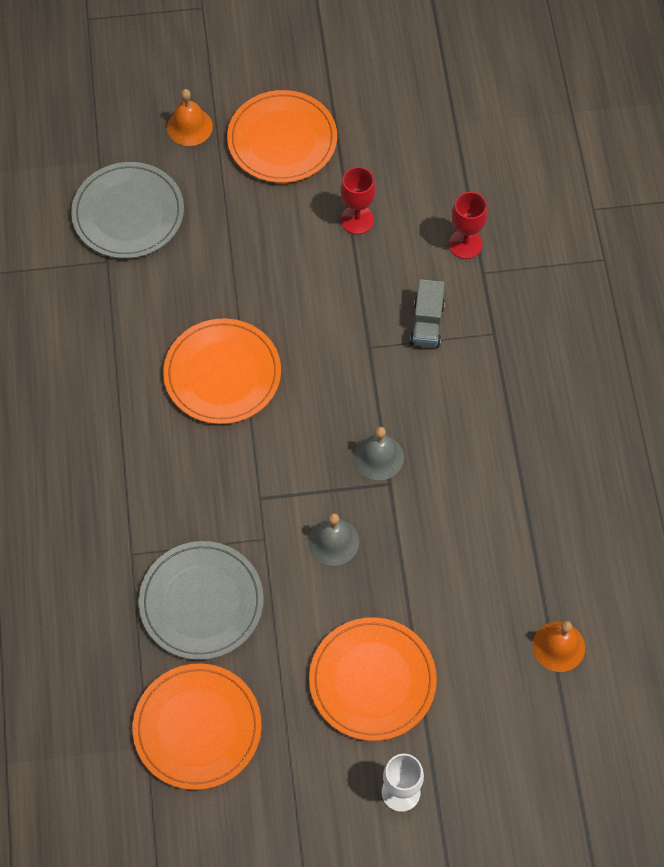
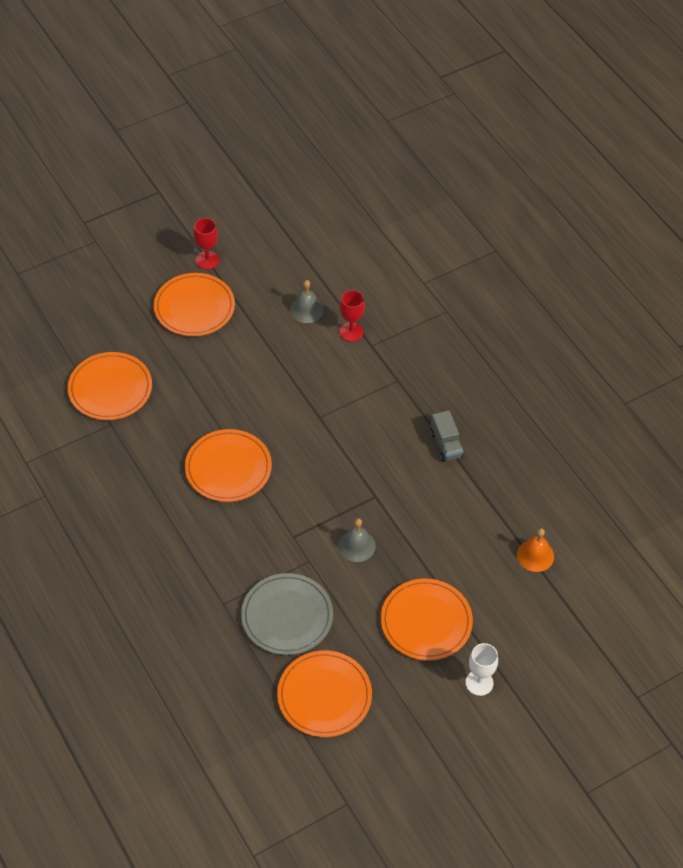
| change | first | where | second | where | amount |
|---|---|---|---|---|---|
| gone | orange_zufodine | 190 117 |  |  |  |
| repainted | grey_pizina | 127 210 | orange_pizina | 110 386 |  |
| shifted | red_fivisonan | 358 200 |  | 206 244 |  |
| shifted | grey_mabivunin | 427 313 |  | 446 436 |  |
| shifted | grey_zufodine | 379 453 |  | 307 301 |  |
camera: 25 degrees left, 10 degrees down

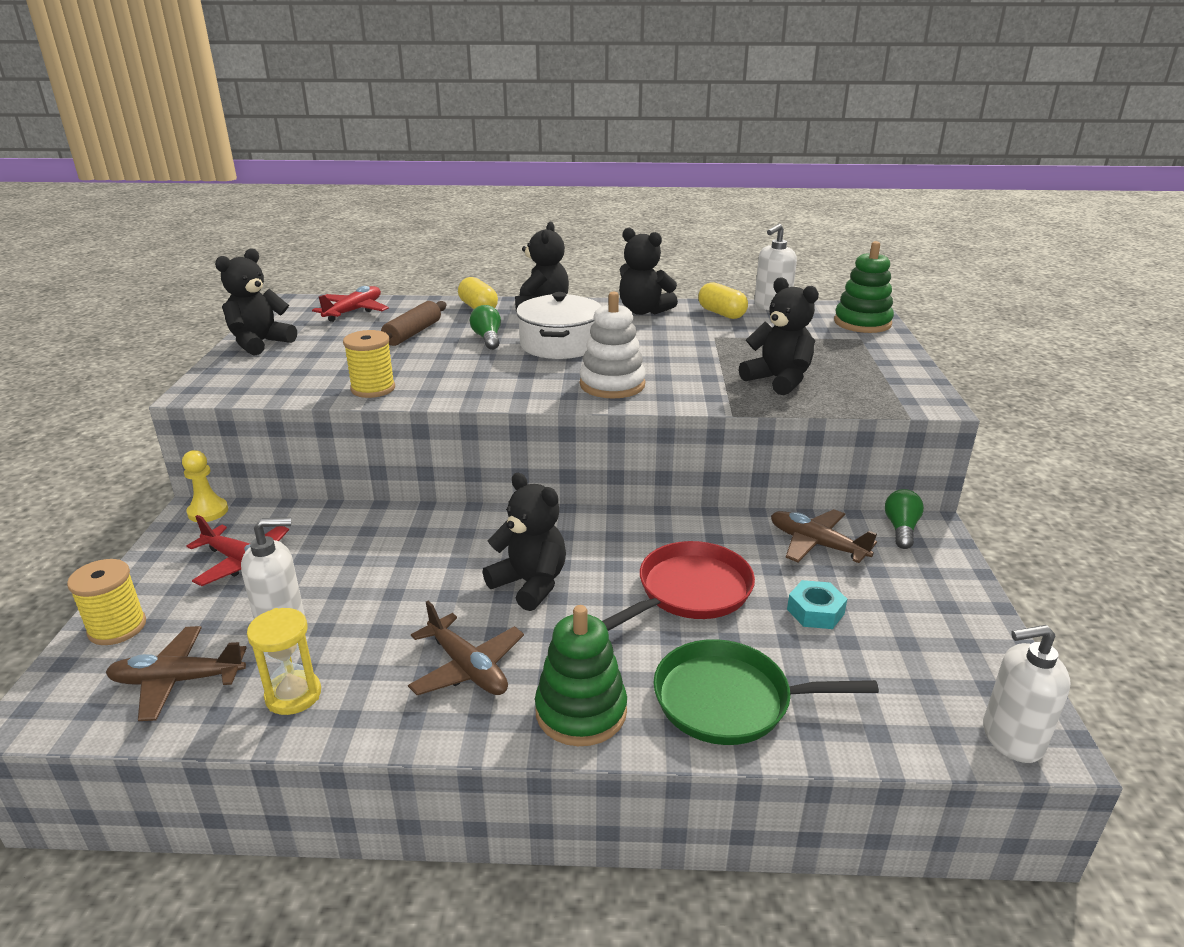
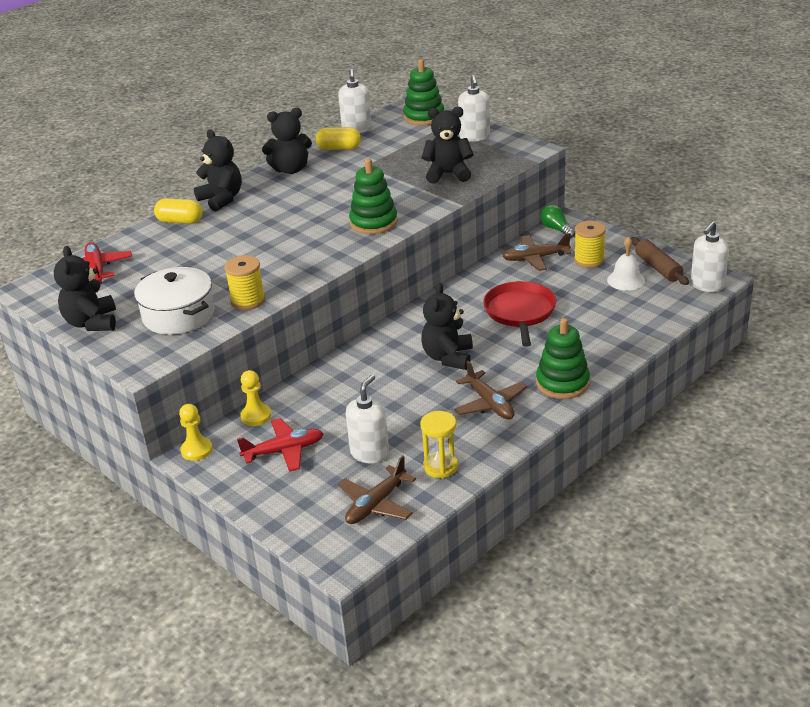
| change | first | where | second | where | amount |
|---|---|---|---|---|---|
| shifted | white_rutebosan | 559 325 |  | 174 301 |  |
| repainted | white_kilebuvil | 613 345 | green_kilebuvil | 373 196 |  |
| shifted | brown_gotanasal | 414 323 |  | 660 261 |  |
| gone | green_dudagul | 485 327 |  |  |  |
| rotated | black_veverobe | 524 542 |  | 447 326 | 75 degrees counterclockwise |
| shifted | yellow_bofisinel | 106 602 |  | 590 244 |  |
| gone | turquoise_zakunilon | 817 604 |  |  |  |
| rotated | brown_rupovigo | 466 648 |  | 490 390 | 60 degrees clockwise |
| gone | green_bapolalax | 766 692 |  |  |  |
| new |  |  | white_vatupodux | 474 108 |  |
| new |  |  | white_zufodine | 626 264 |  |
| new |  |  | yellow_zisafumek | 256 398 |  |
camera: 45 degrees left, 5 degrees up

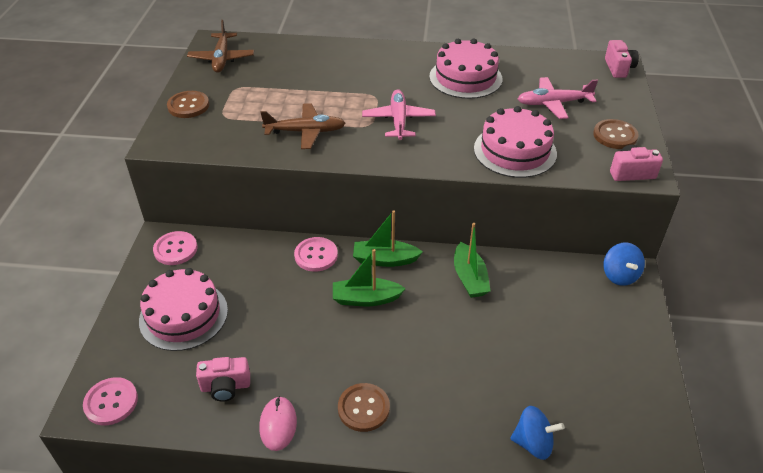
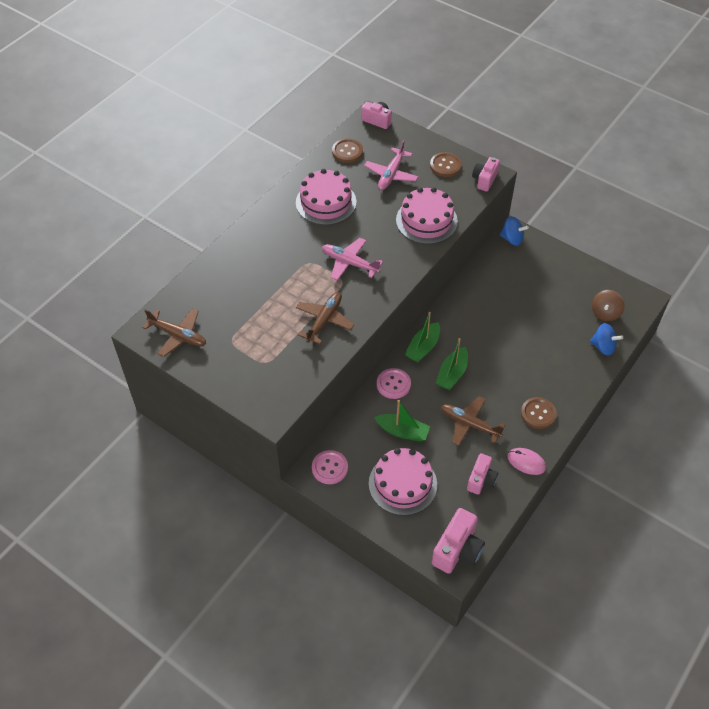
| change | first | where | second | where | amount |
|---|---|---|---|---|---|
| shifted | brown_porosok | 188 104 |  | 347 150 |  |
| shifted | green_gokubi | 472 260 |  | 402 421 |  |
| swapped | pink_porosok | 110 401 | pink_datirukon | 458 541 |  |
| rotated | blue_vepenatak | 537 433 |  | 606 339 | 75 degrees clockwise |
| new |  |  | brown_vepenatak | 608 305 |  |
| new |  |  | brown_rupovigo | 473 420 |  |
camera: 60 degrees left, 10 degrees up

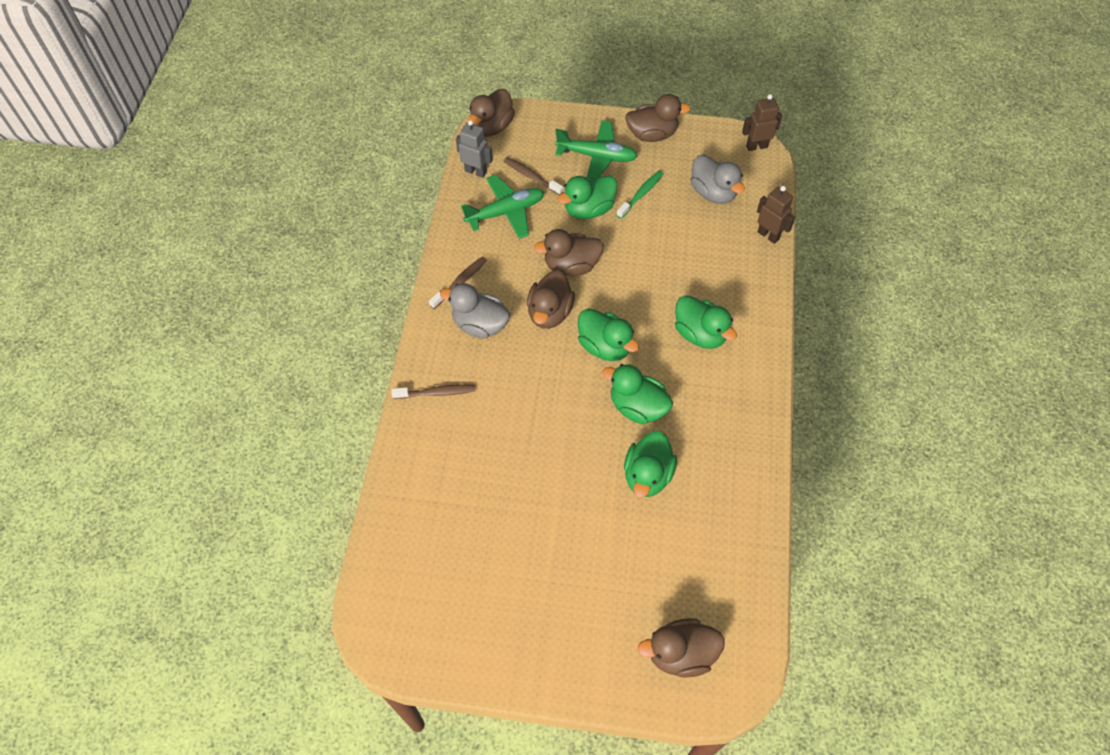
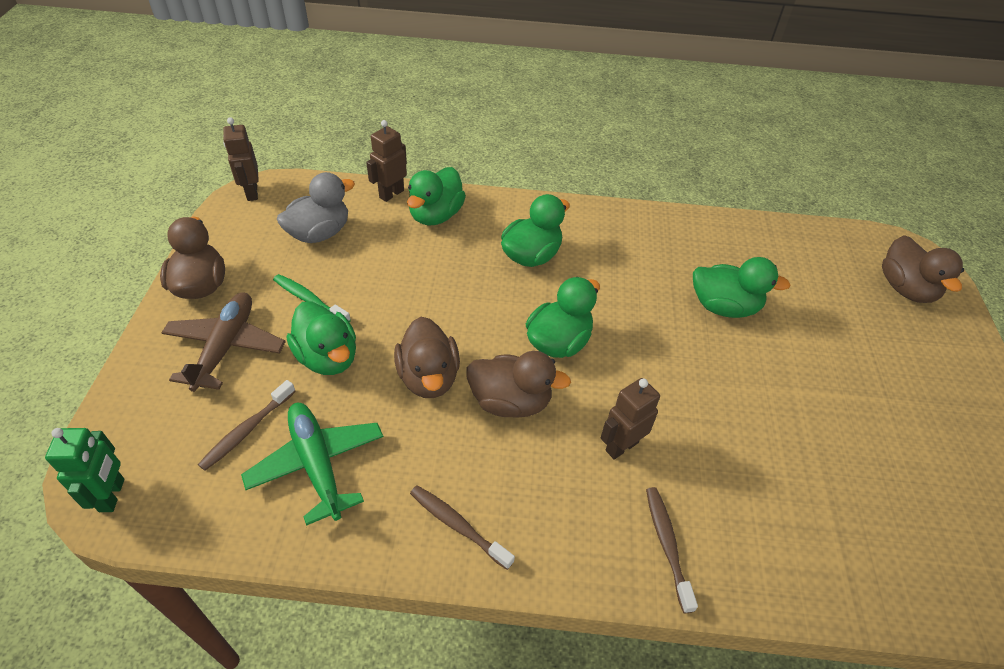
| change | first | where | second | where | amount |
|---|---|---|---|---|---|
| swapped | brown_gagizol | 491 113 | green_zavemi | 84 470 |  |
| gone | grey_zavemi | 474 149 |  |  |  |
| repainted | green_rupovigo | 596 149 | brown_rupovigo | 223 342 |  |
| gone | grey_gagizol | 475 311 |  |  |  |
| shifted | green_gagizol | 637 394 |  | 436 196 |  |
| new |  |  | brown_zavemi | 630 419 |  |
camera: 95 degrees left, 10 degrees down

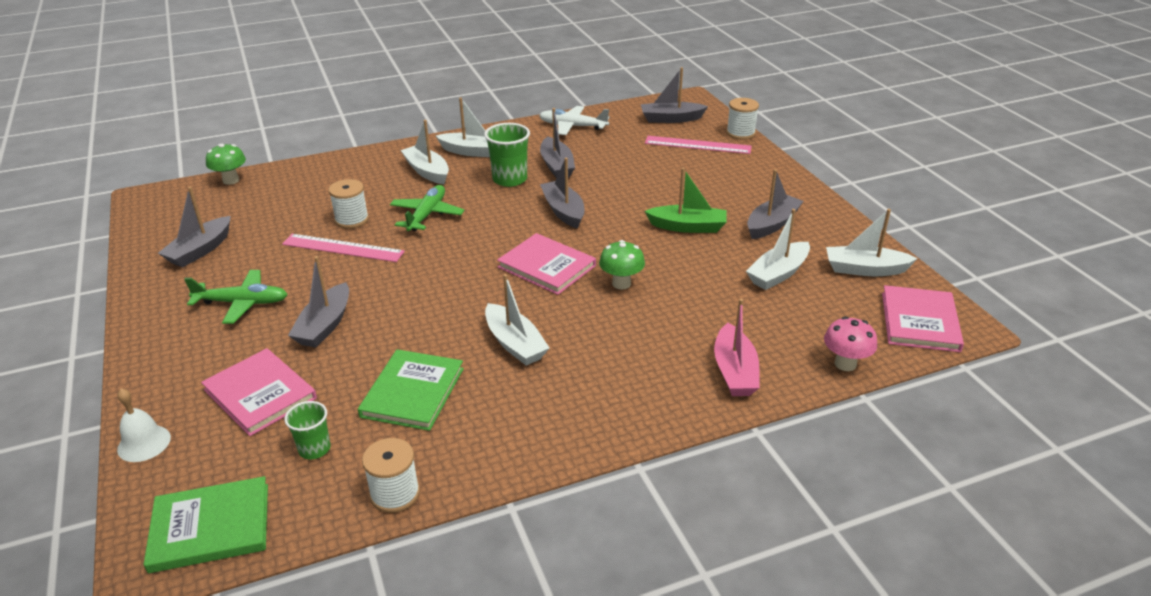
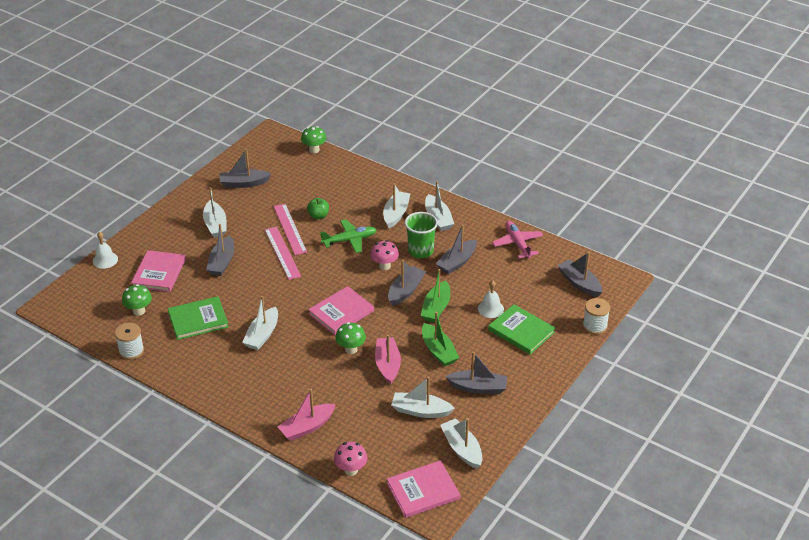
| change | first | where | second | where | amount |
|---|---|---|---|---|---|
| repainted | white_rupovigo | 574 120 | pink_rupovigo | 517 240 |  |
| shifted | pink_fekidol | 698 145 |  | 283 253 |  |
| swapped | white_bofisinel | 349 204 | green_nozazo | 318 208 |  |
| rotated | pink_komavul | 546 264 |  | 341 310 | 45 degrees clockwise |
| rotated | grey_gokubi | 318 302 |  | 220 250 | 60 degrees counterclockwise |
| swapped | green_rupovigo | 236 297 | white_gokubi | 214 212 |  |
| swapped | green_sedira | 307 430 | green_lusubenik | 137 300 |  |
| shifted | green_komavul | 206 524 |  | 522 329 |  |
| new |  |  | pink_lusubenik | 385 255 |  |
| new |  |  | green_gokubi | 435 296 |  |
| new |  |  | white_zufodine | 491 299 |  |
| new |  |  | pink_gokubi | 388 359 |  |
camera: 55 degrees right, 5 degrees up

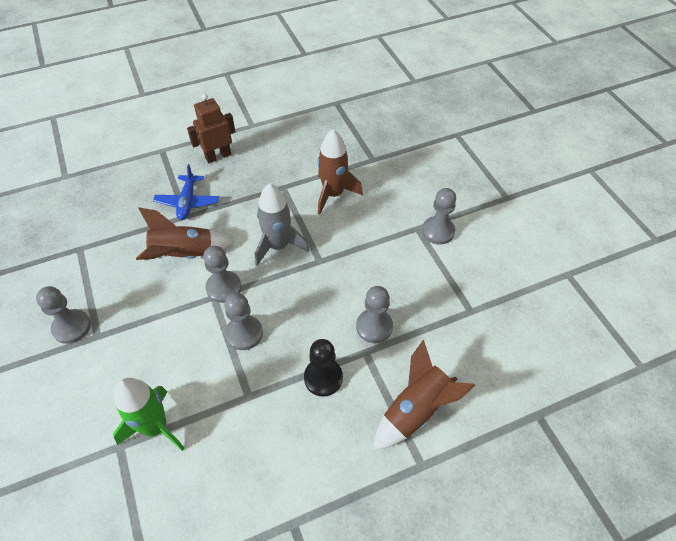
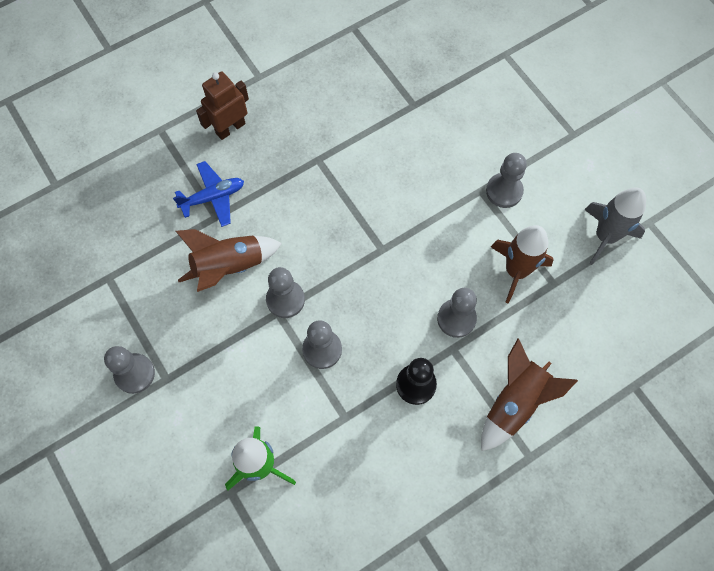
| change | first | where | second | where | amount |
|---|---|---|---|---|---|
| shifted | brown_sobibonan | 340 171 |  | 522 264 |  |
| rotated | blue_rupovigo | 186 192 |  | 208 194 | 105 degrees counterclockwise |
| shifted | grey_sobibonan | 282 224 |  | 615 226 |  |
camera: 10 degrees left, 15 degrees up

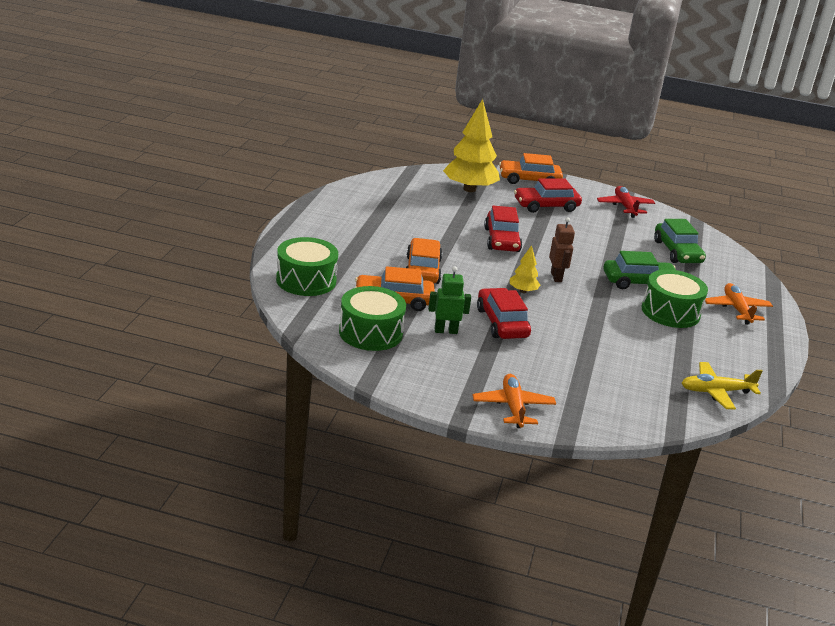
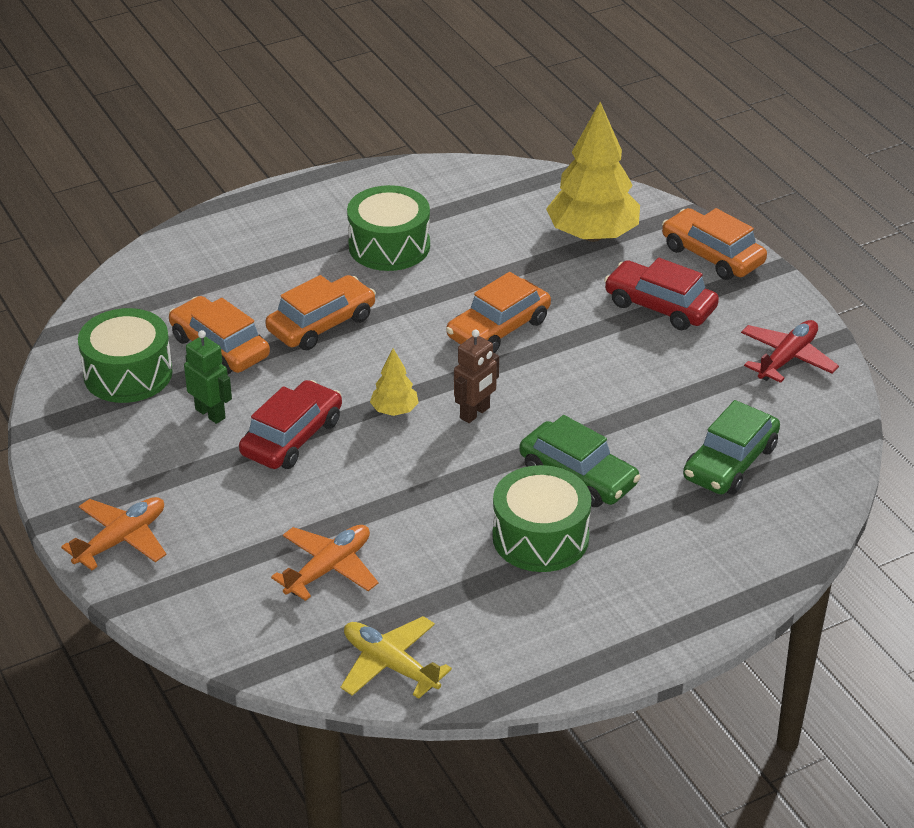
| change | first | where | second | where | amount |
|---|---|---|---|---|---|
| repainted | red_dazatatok | 503 229 | orange_dazatatok | 498 312 |  |
| shifted | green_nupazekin | 307 266 |  | 388 228 |  |
| shifted | orange_rupovigo | 739 304 |  | 324 563 |  |
camera: 50 degrees right, 10 degrees up

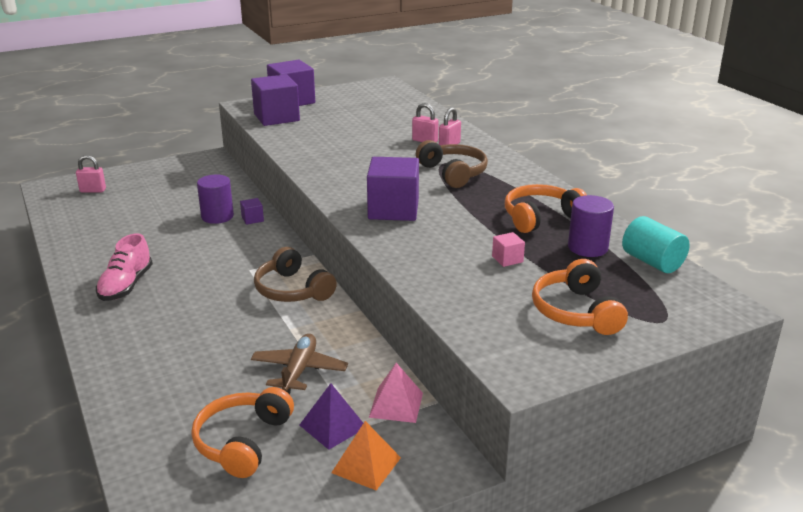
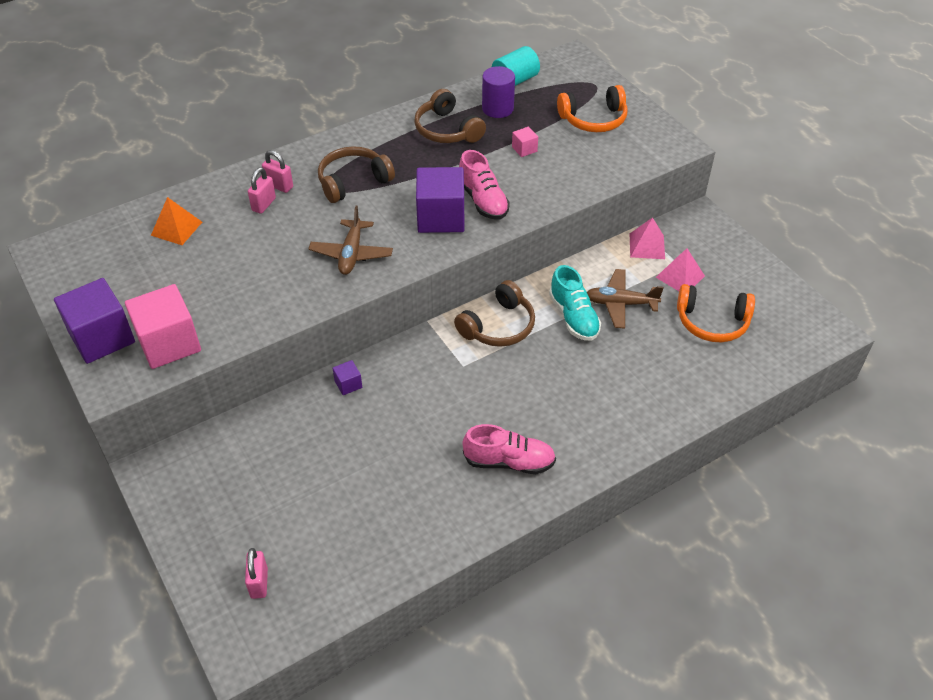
| change | first | where | second | where | amount |
|---|---|---|---|---|---|
| repainted | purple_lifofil | 275 100 | pink_lifofil | 163 326 |  |
| gone | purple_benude | 215 199 |  |  |  |
| repainted | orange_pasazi | 546 208 | brown_pasazi | 450 116 |  |
| repainted | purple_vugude | 331 416 | pink_vugude | 680 269 |  |
| shifted | orange_vugude | 366 455 |  | 176 221 |  |
| new |  |  | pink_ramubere | 484 184 |  |
| new |  |  | brown_rupovigo | 351 240 |  |
| new |  |  | turquoise_ramubere | 575 303 |  |
camera: 95 degrees left, 20 degrees up

